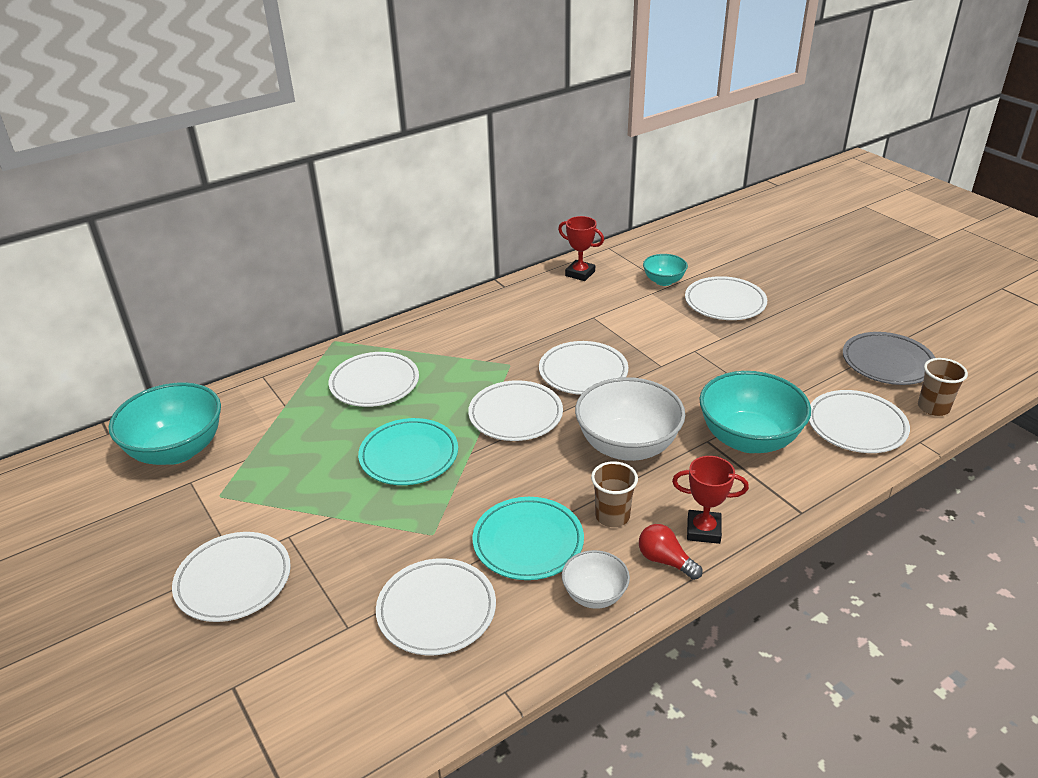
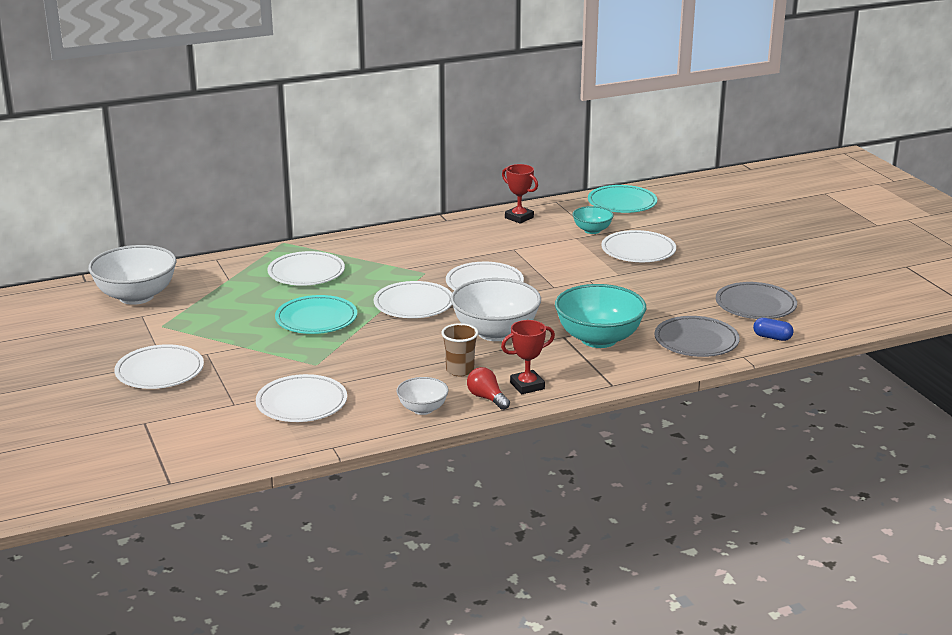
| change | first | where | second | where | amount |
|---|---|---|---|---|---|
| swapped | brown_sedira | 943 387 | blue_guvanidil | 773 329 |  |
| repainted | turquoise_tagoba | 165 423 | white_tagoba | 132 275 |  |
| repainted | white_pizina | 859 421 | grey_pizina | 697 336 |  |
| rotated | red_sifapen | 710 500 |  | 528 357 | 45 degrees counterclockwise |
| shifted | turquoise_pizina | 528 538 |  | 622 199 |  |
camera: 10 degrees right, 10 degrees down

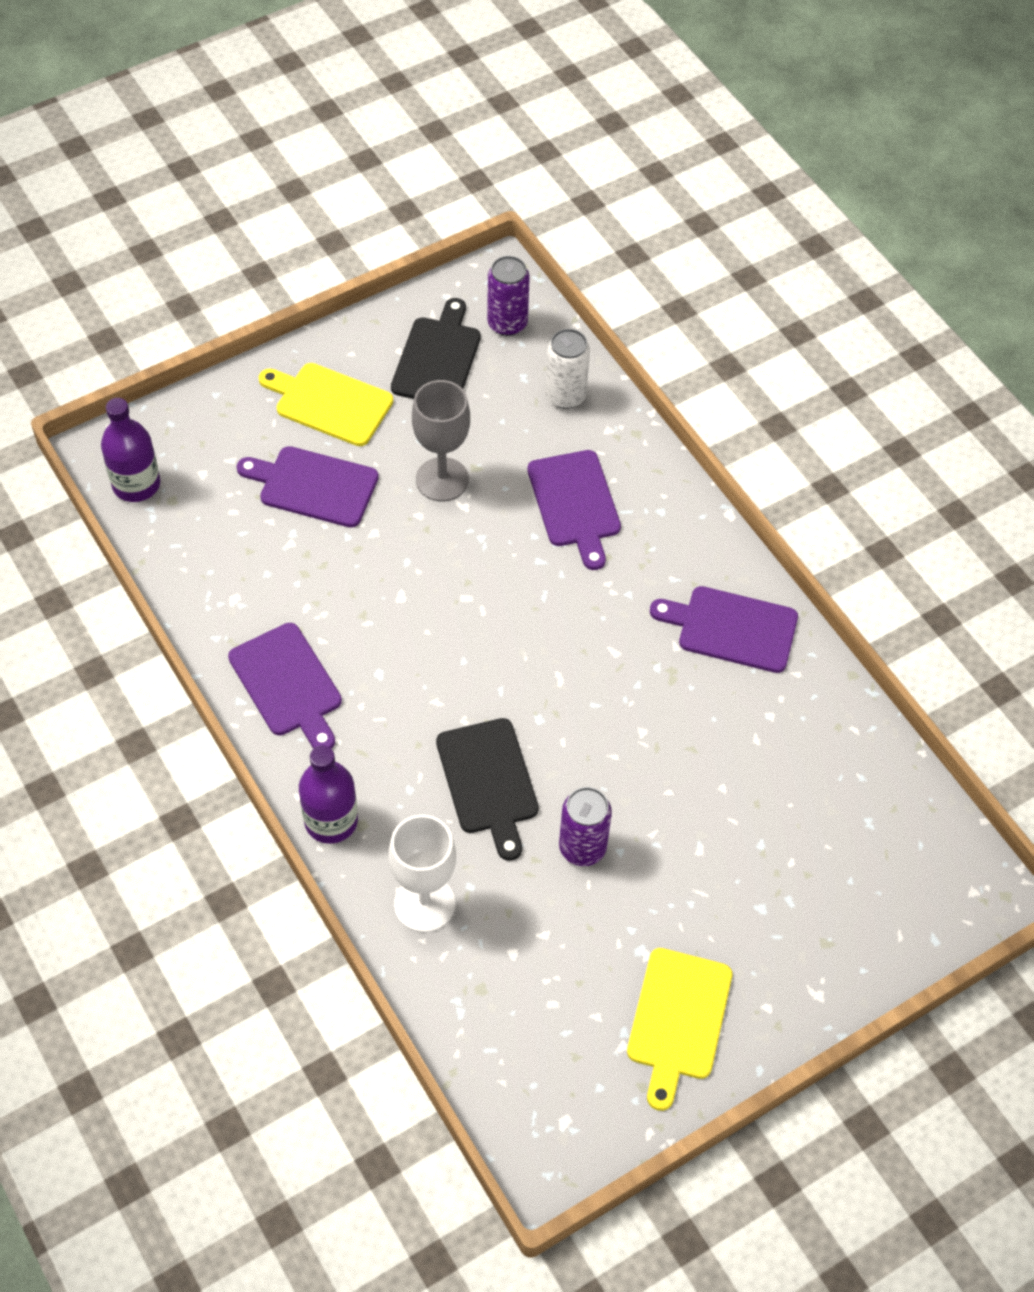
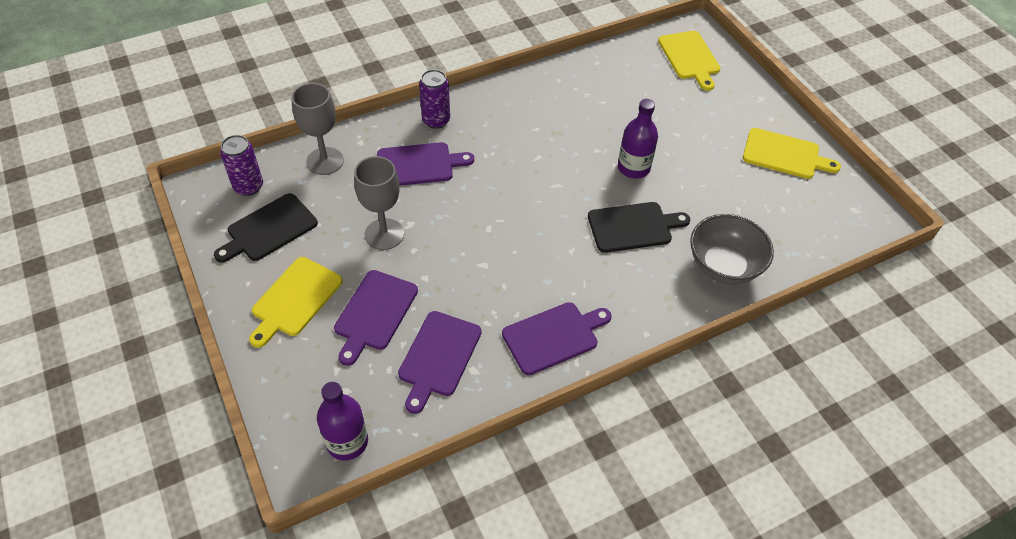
| change | first | where | second | where | amount |
|---|---|---|---|---|---|
| rotated | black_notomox | 436 348 |  | 266 228 | 60 degrees counterclockwise |
| swapped | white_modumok | 567 369 | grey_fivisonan | 317 129 |  |
| shifted | purple_notomox | 724 629 |  | 440 362 |  |
| shifted | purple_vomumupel | 328 794 |  | 638 139 |  |
| shifted | purple_modumok | 585 826 |  | 434 99 |  |
| swapped | white_fivisonan | 422 873 | grey_tagoba | 732 249 |  |
| new |  |  | yellow_notomox | 689 61 |  |
camera: 85 degrees left, 5 degrees down

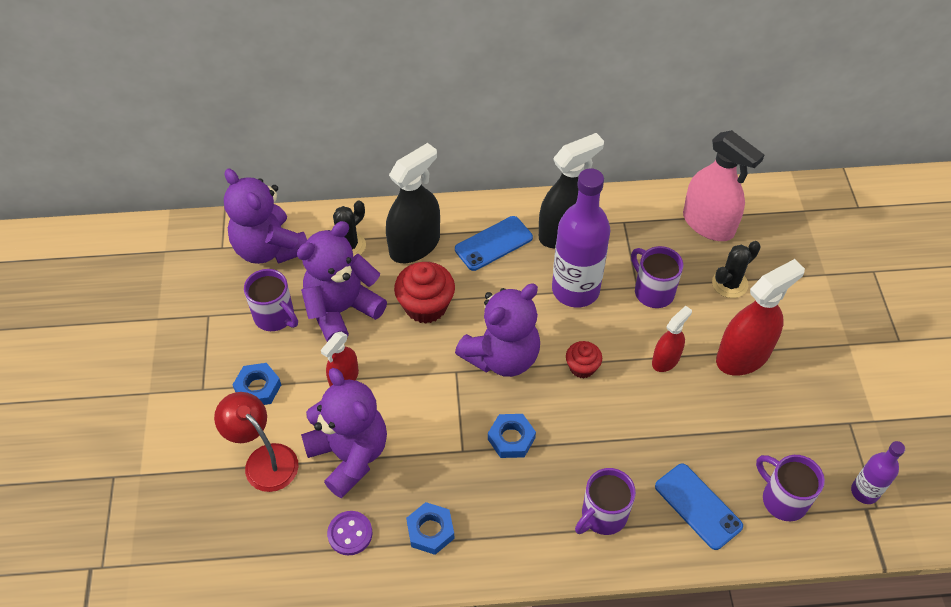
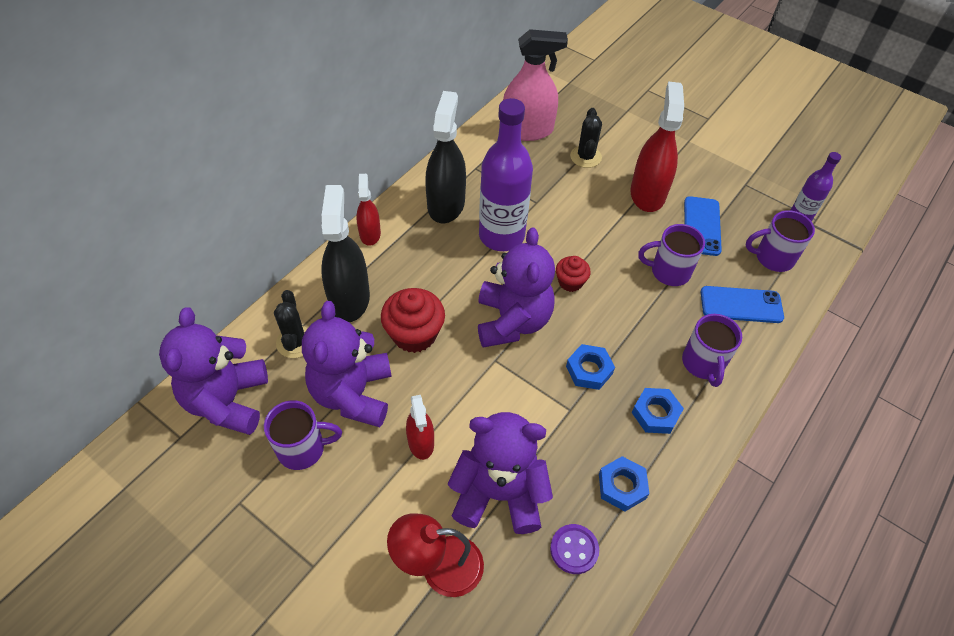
| change | first | where | second | where | amount |
|---|---|---|---|---|---|
| rotated | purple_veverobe | 265 216 |  | 213 371 | 90 degrees clockwise |
| shifted | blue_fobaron | 494 243 |  | 703 226 |  |
| shifted | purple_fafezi | 657 277 |  | 671 255 |  |
| shifted | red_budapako | 672 339 |  | 368 210 |  |
| shifted | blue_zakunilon | 257 384 |  | 658 411 |  |
camera: 50 degrees left, 0 degrees up

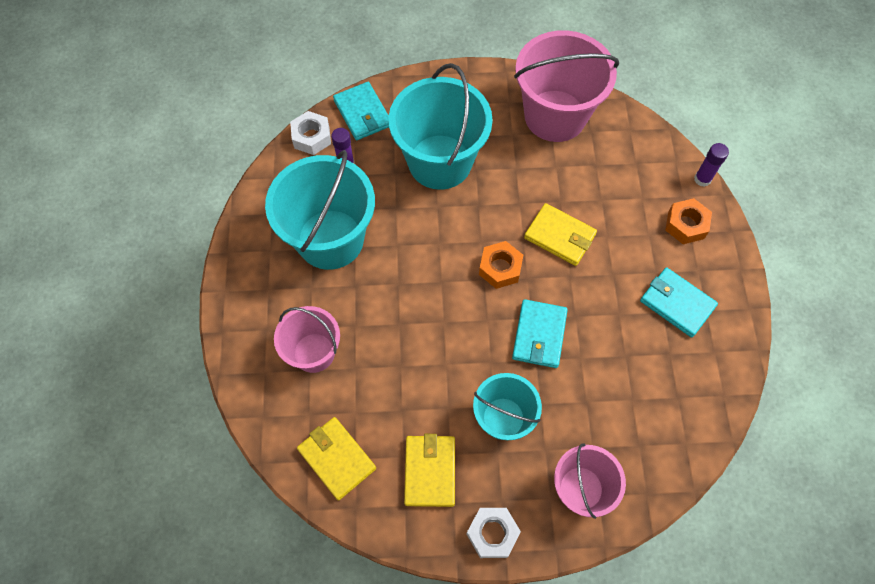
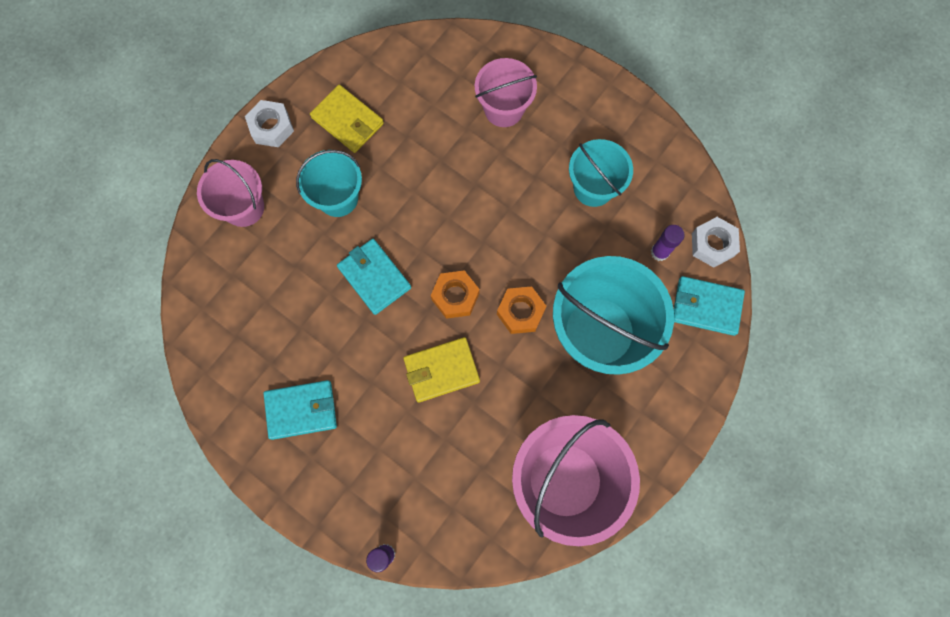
| change | first | where | second | where | amount |
|---|---|---|---|---|---|
| scaled | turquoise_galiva | 320 210 |  | 601 173 | x0.59 |
| shifted | orange_zakunilon | 688 221 |  | 521 310 |  |
| gone | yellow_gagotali | 336 459 |  |  |  |
camera: 130 degrees right, 10 degrees up

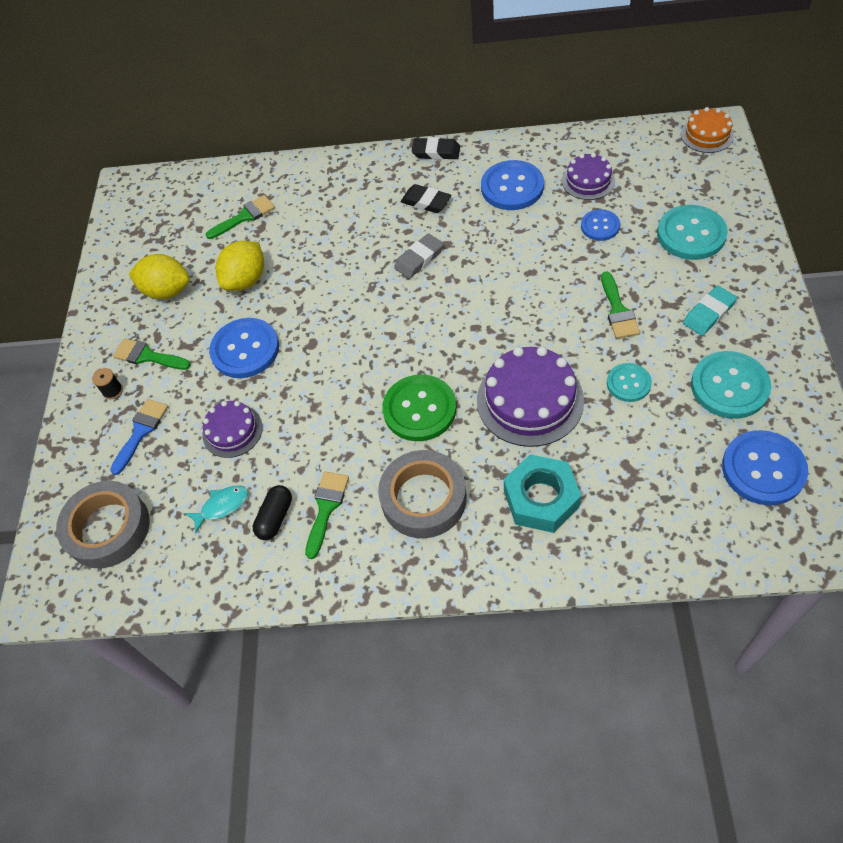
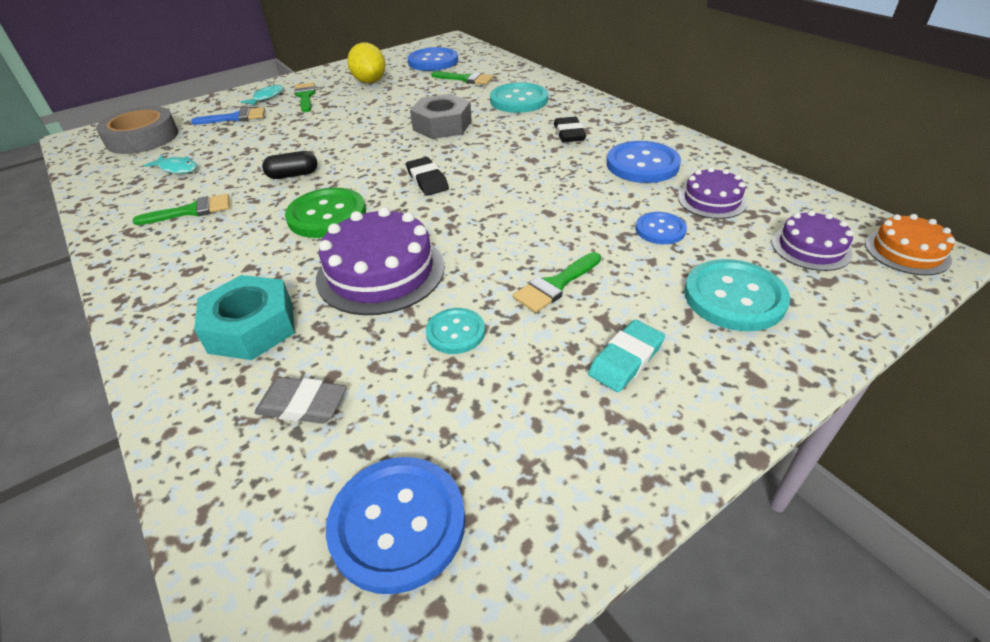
| change | first | where | second | where | amount |
|---|---|---|---|---|---|
| shifted | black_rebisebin | 436 148 |  | 427 176 |  |
| shifted | grey_rebisebin | 419 256 |  | 300 400 |  |
| gone | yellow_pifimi | 240 266 |  |  |  |
| rotated | turquoise_rebisebin | 710 311 |  | 626 356 | 60 degrees counterclockwise |
| shifted | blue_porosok | 244 348 |  | 432 59 |  |
| shifted | turquoise_porosok | 731 385 |  | 519 98 |  |
| swapped | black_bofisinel | 107 383 | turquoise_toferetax | 262 95 |  |
| shifted | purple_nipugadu | 232 429 |  | 812 240 |  |
| gone | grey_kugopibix | 422 494 |  |  |  |
| shifted | black_guvanidil | 272 512 |  | 289 165 |  |
| new |  |  | grey_zakunilon | 441 116 |  |
camera: 50 degrees right, 15 degrees down

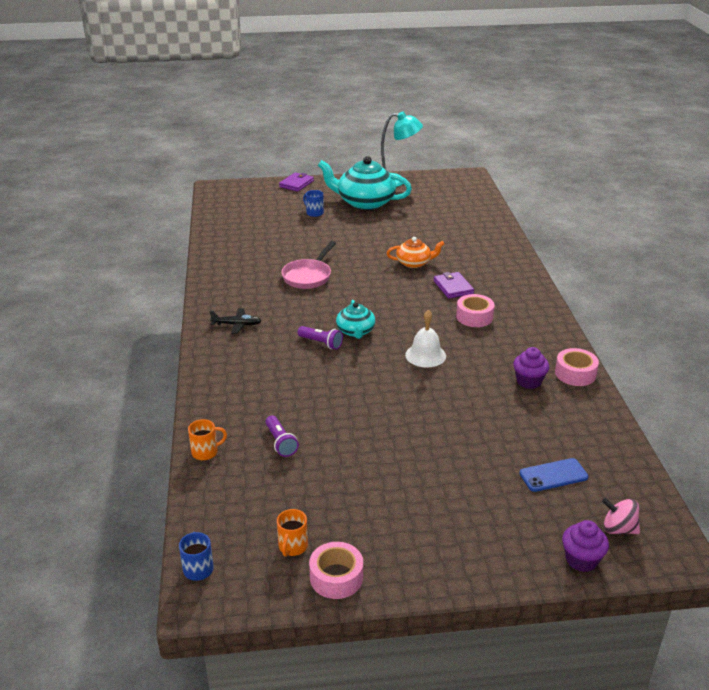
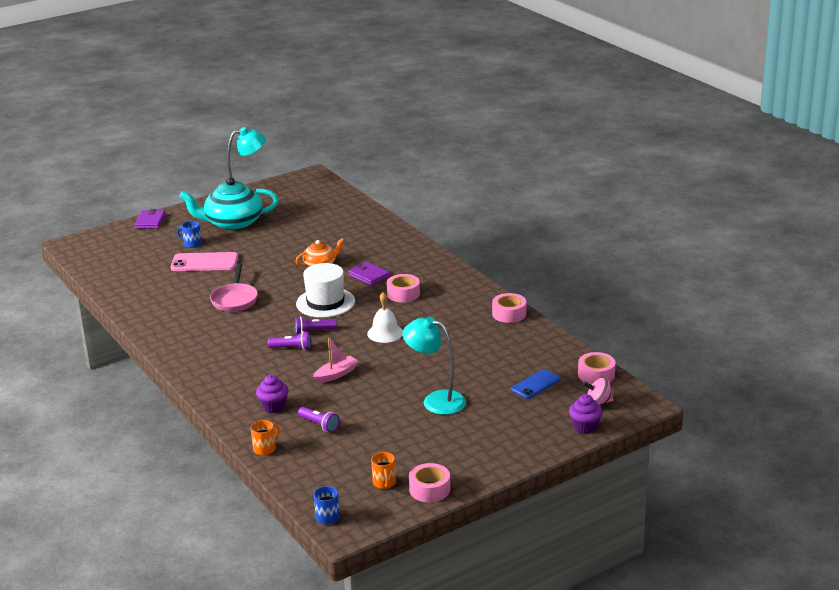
| change | first | where | second | where | amount |
|---|---|---|---|---|---|
| swapped | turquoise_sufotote | 355 319 | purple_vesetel | 316 325 |  |
| gone | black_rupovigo | 235 321 |  |  |  |
| shifted | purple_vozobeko | 531 368 |  | 272 394 |  |
| new |  |  | pink_fobaron | 204 261 |  |
| new |  |  | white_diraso | 325 290 |  |
| new |  |  | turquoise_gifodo | 434 366 |  |
| new |  |  | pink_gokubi | 336 360 |  |
| new |  |  | pink_kugopibix | 597 368 |  |
camera: 25 degrees left, 5 degrees down

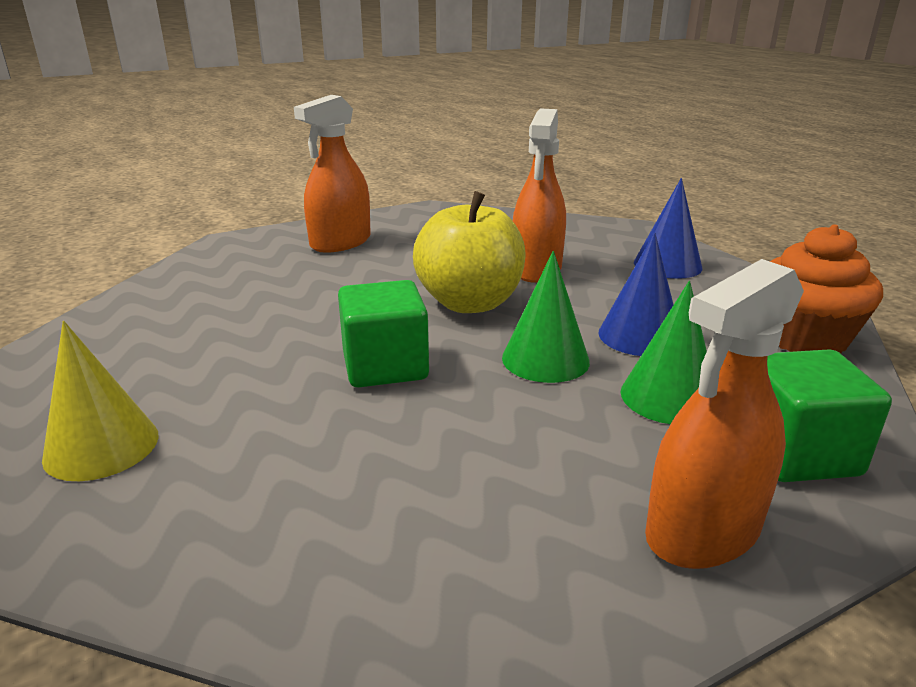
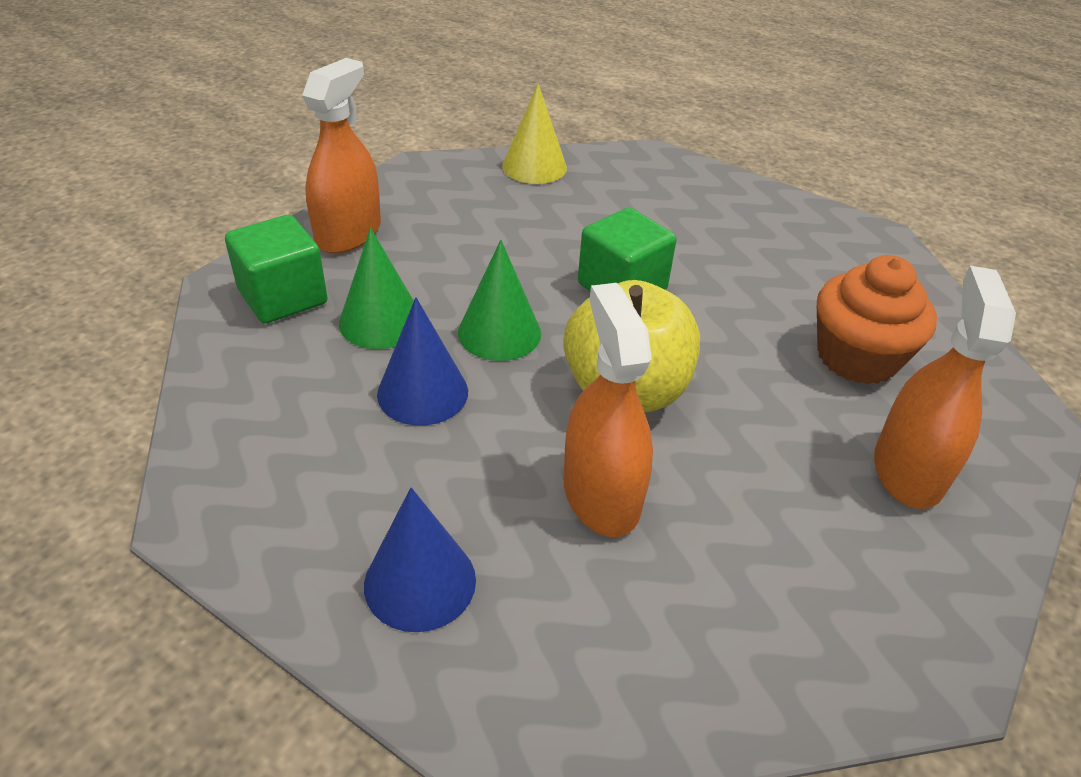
| change | first | where | second | where | amount |
|---|---|---|---|---|---|
| shifted | orange_vozobeko | 826 289 |  | 877 319 |  |
| shifted | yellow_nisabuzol | 100 401 |  | 534 134 |  |
camera: 150 degrees right, 15 degrees up

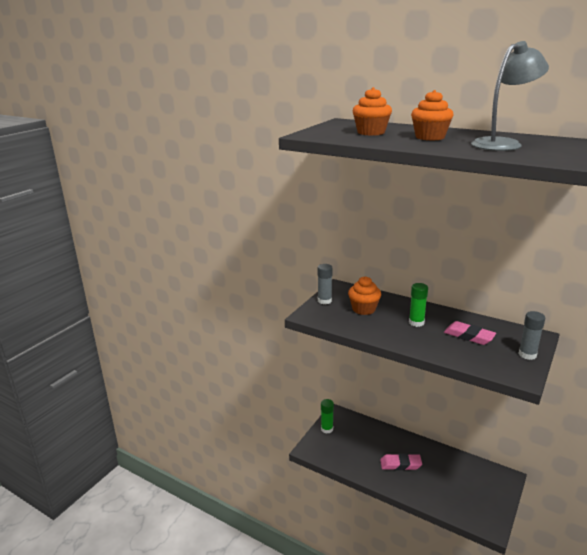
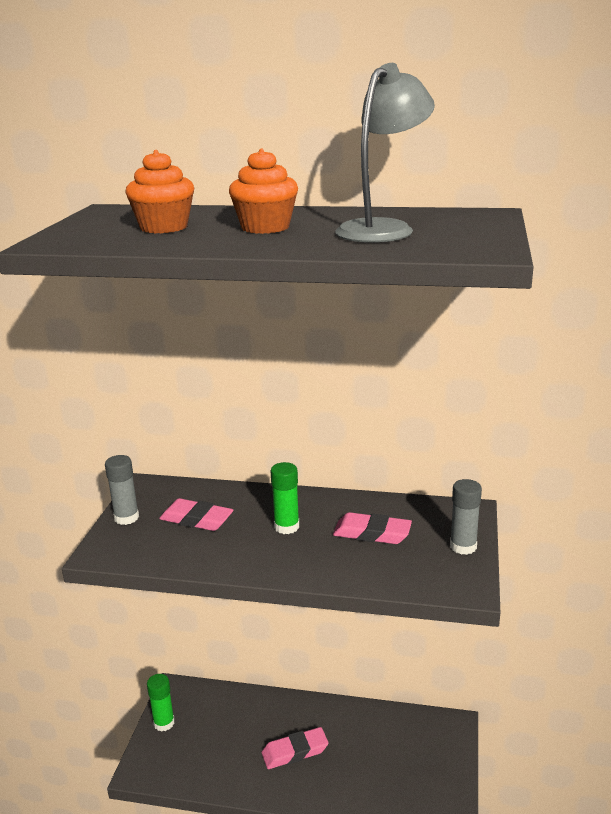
| change | first | where | second | where | amount |
|---|---|---|---|---|---|
| swapped | orange_vozobeko | 364 295 | pink_rebisebin | 196 514 |  |
camera: 20 degrees left, 0 degrees up

